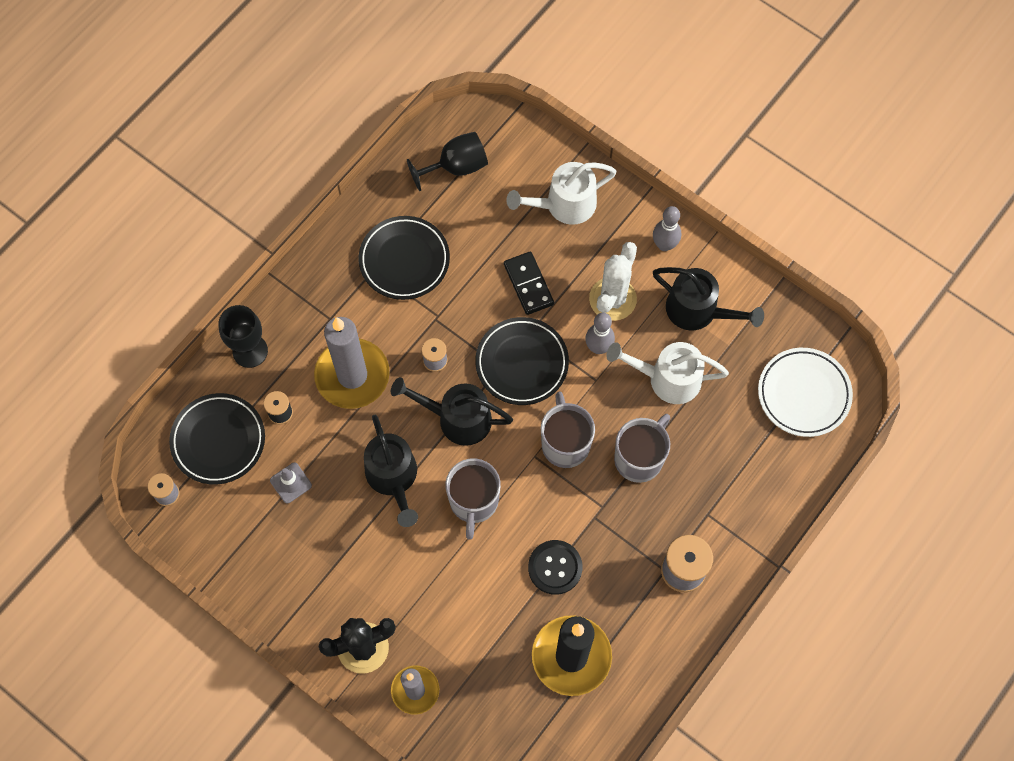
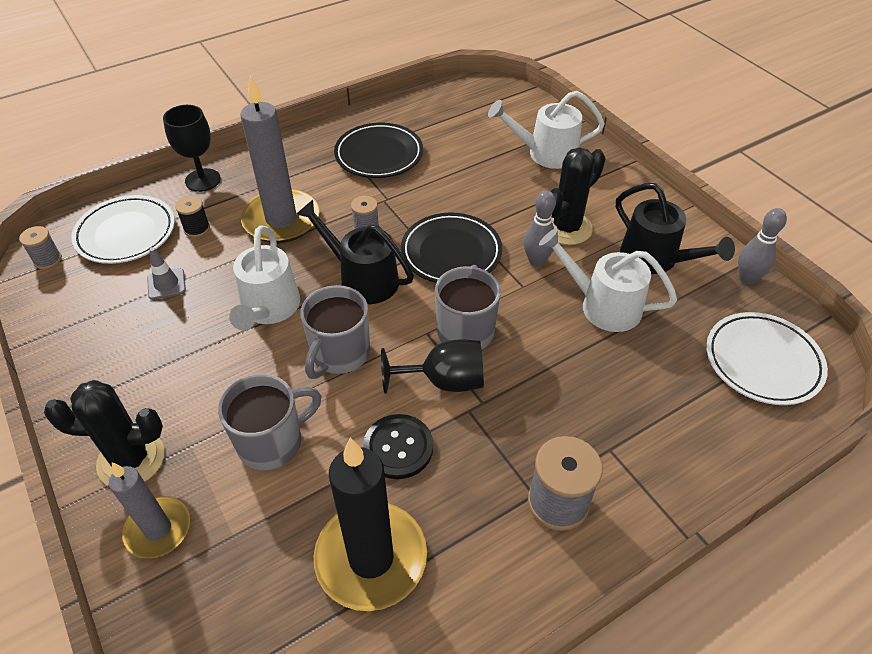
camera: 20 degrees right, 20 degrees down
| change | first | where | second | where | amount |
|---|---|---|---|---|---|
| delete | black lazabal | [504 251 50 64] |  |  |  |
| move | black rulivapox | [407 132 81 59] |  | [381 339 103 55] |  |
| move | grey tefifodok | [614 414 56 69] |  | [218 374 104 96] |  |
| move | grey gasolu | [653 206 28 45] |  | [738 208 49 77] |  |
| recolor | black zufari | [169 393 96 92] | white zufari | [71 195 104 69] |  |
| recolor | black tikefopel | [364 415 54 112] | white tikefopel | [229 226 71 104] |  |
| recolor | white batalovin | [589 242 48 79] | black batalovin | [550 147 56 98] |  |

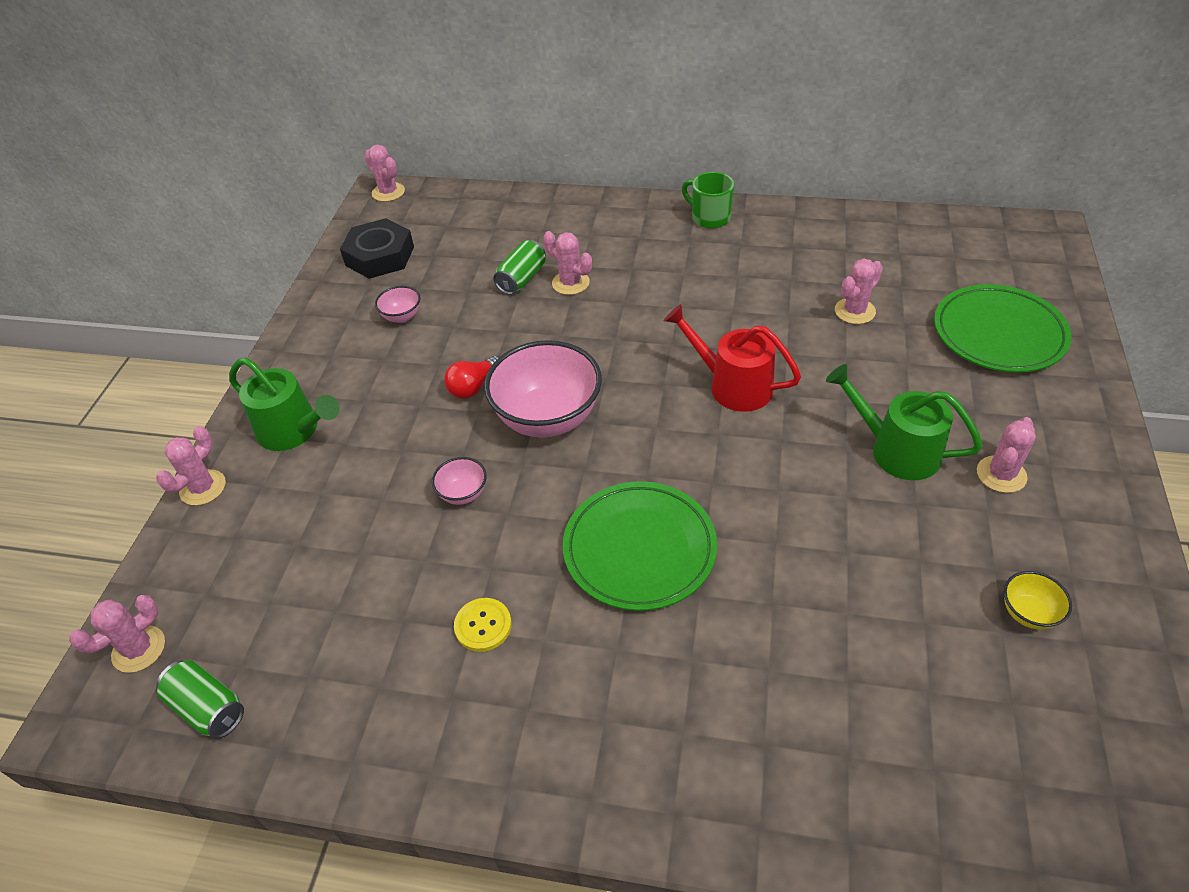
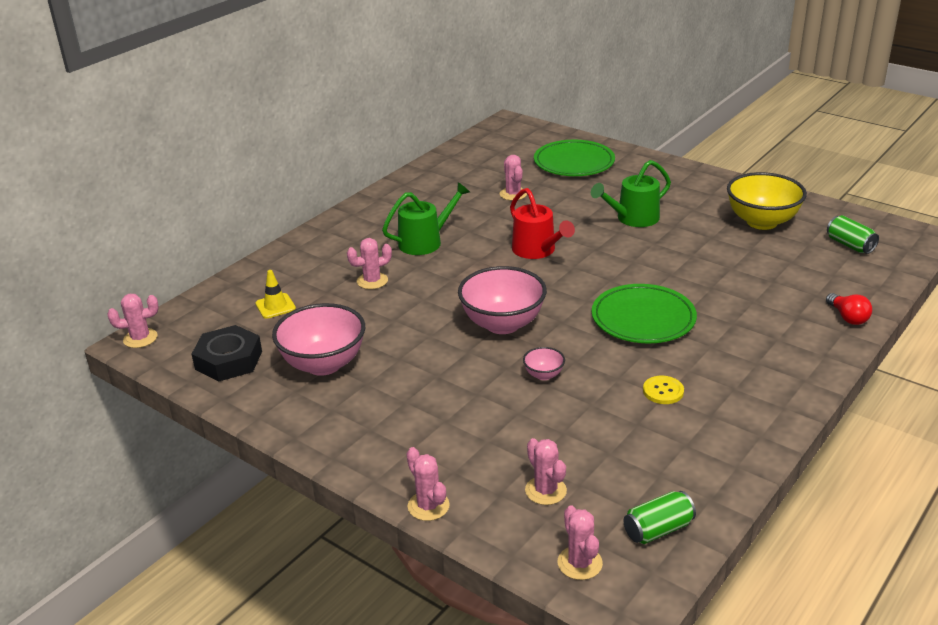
camera: 65 degrees left, 15 degrees down
| change | first | where | second | where | amount |
|---|---|---|---|---|---|
| delete | green tefifodok | [682 172 52 57] |  |  |  |
| insert |  |  | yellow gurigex | [255 270 41 49] |  |
| move | green tikefopel | [229 357 111 94] |  | [382 182 88 73] |  |
| move | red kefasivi | [444 356 55 43] |  | [826 293 46 32] |  |
| move | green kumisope | [493 240 53 55] |  | [827 215 52 39] |  |
| move | pink batalovin | [977 417 59 76] |  | [525 438 42 67] |  |
| rotate | red tikefopel | [664 304 137 108] |  | [510 188 65 71] | 90 degrees counterclockwise |
| resize | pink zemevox | [375 286 45 37] |  | [272 303 93 73] | x2.23 |
| resize | yellow zemevox | [1004 571 68 58] |  | [727 172 80 58] | x2.23 |

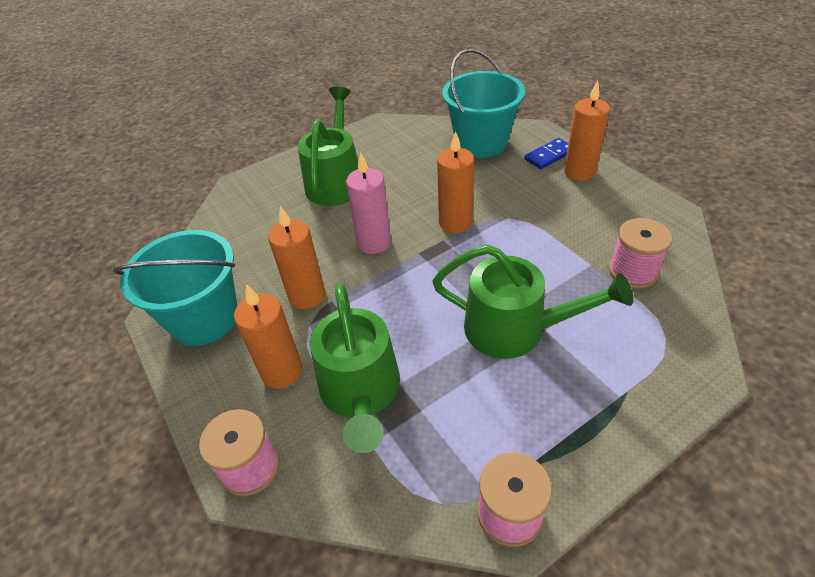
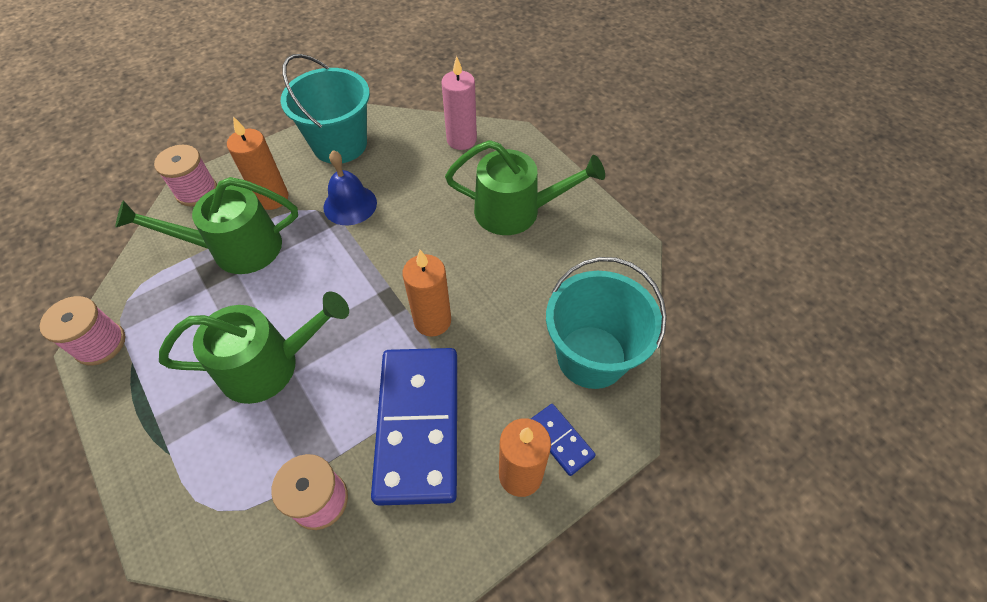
camera: 85 degrees right, 10 degrees up
| change | first | where | second | where | amount |
|---|---|---|---|---|---|
| insert |  |  | blue lazabal | [371 348 86 158] |  |
| move | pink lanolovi | [346 153 45 101] |  | [441 56 36 94] |  |
| replace | orange lanolovi | [268 206 57 103] | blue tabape | [324 150 53 75] |  |
| rotate | green tikefopel | [432 245 201 114] |  | [159 292 190 112] | 120 degrees counterclockwise |

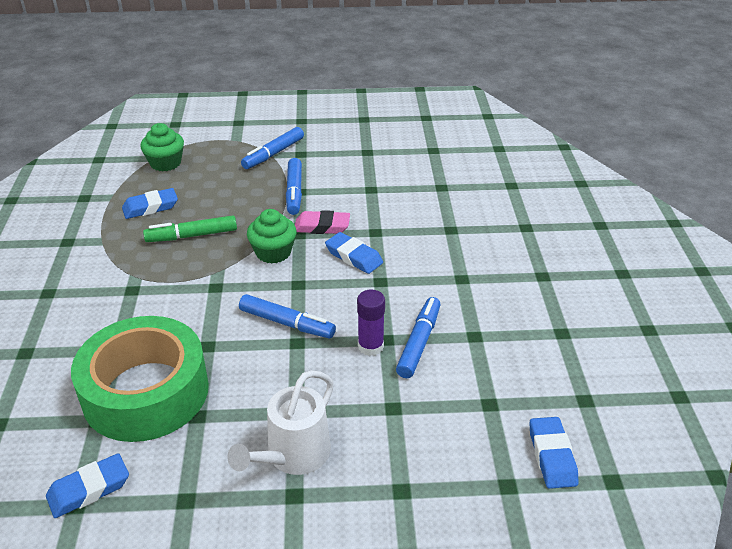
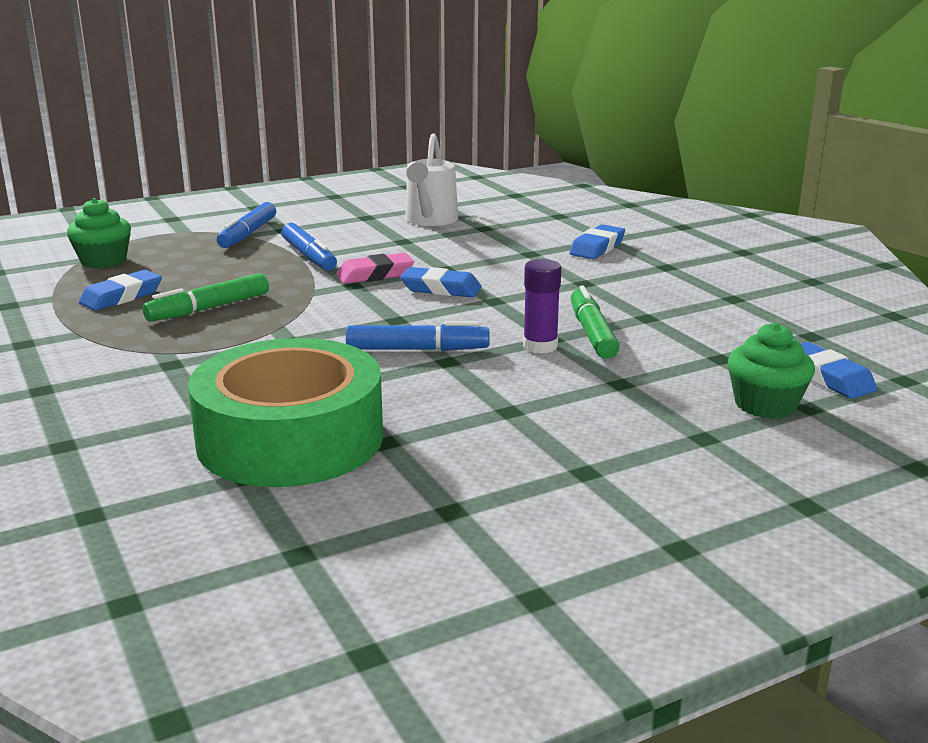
camera: 25 degrees left, 15 degrees down
| change | first | where | second | where | amount |
|---|---|---|---|---|---|
| move | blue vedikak | [46 453 83 65] |  | [569 224 56 35] |  |
| move | white tikefopel | [227 370 107 105] |  | [405 133 53 93] |  |
| move | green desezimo | [247 209 49 54] |  | [728 322 87 97] |  |
| recolor | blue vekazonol | [396 297 45 81] | green vekazonol | [571 286 49 73] |  |

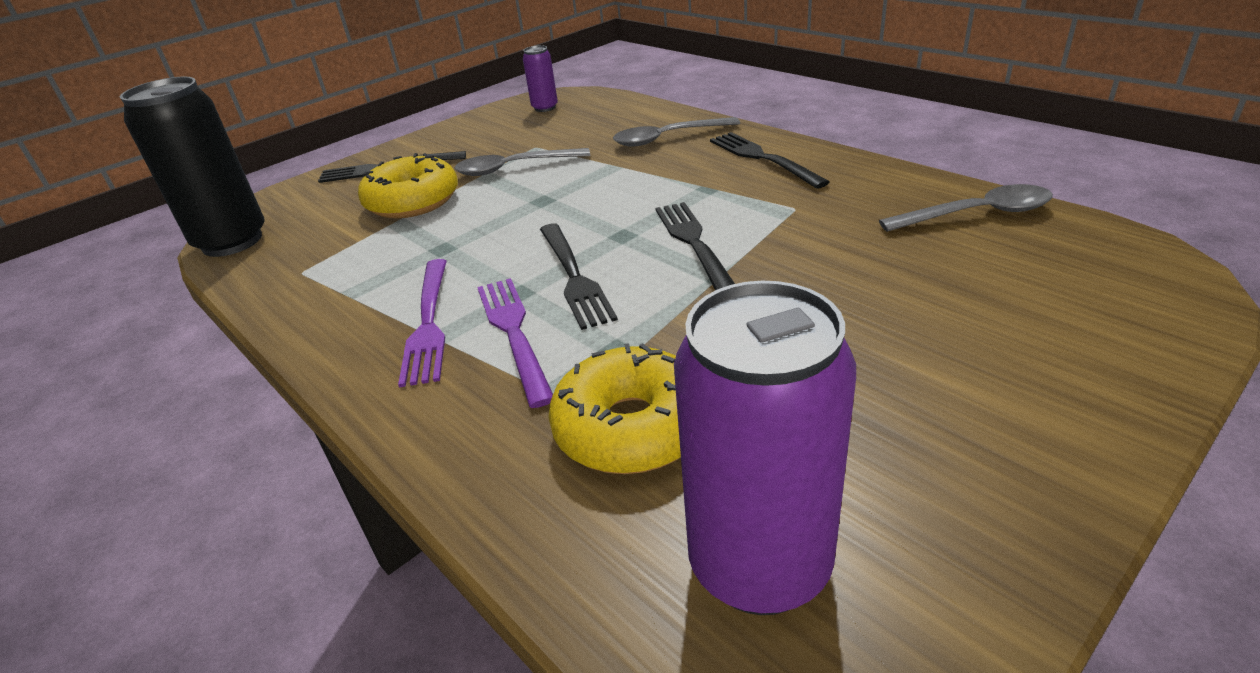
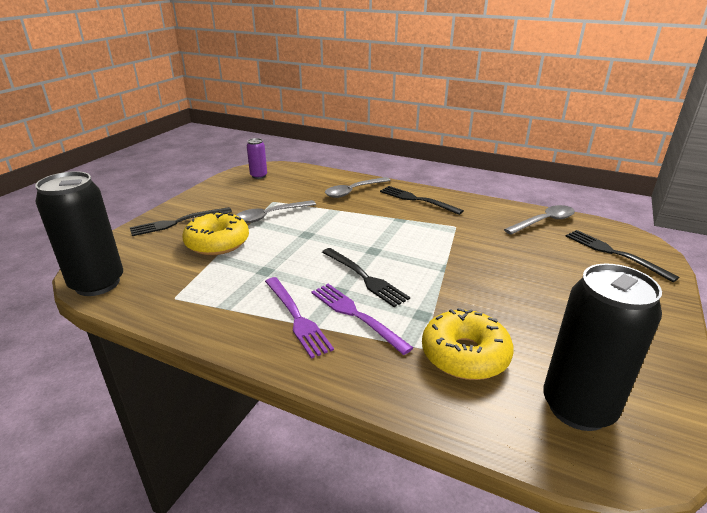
camera: 25 degrees left, 5 degrees down
| change | first | where | second | where | amount |
|---|---|---|---|---|---|
| move | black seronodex | [655 202 80 88] |  | [566 230 113 52] |  |
| recolor | purple kumisope | [674 281 182 334] | black kumisope | [543 263 119 168] |  |

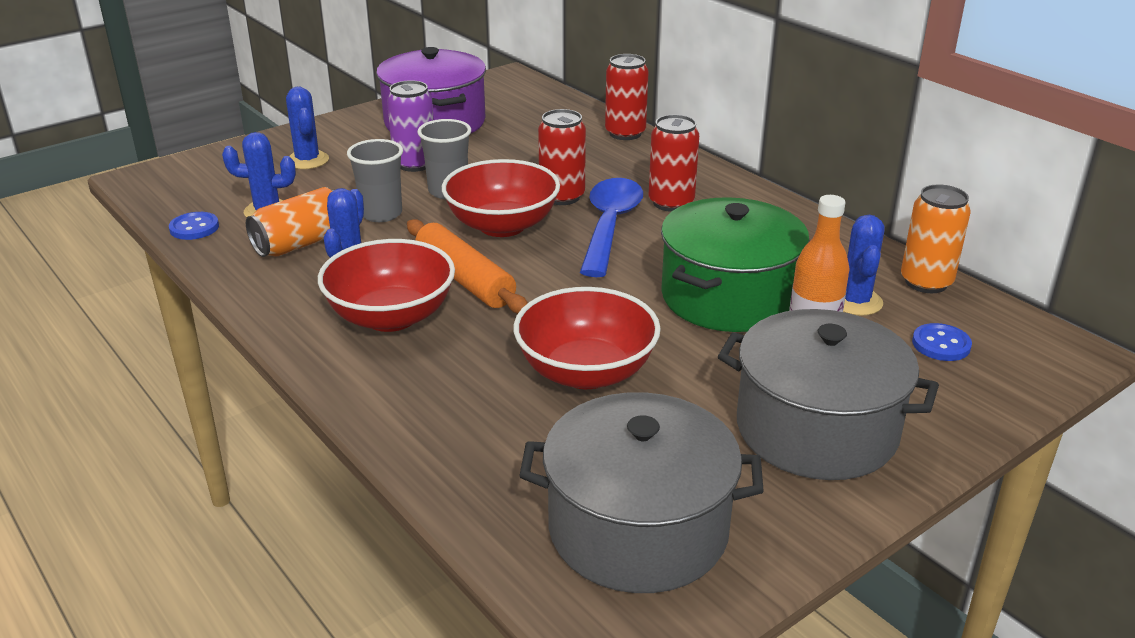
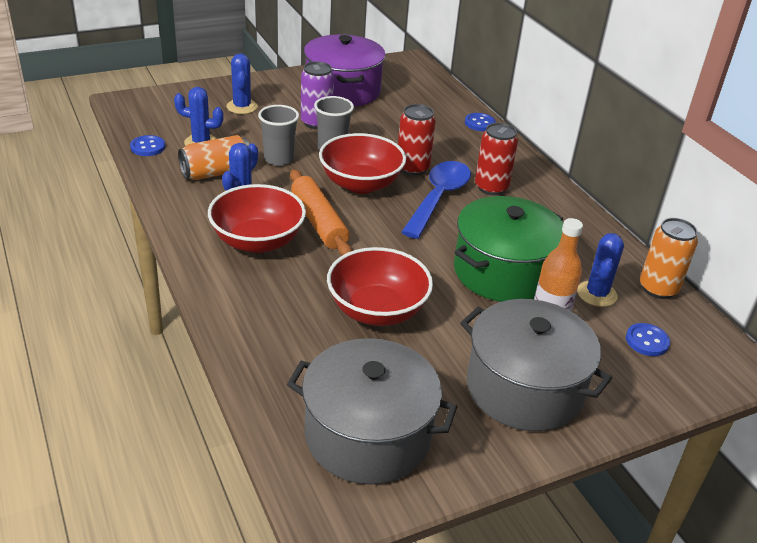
camera: 10 degrees right, 5 degrees up
| change | first | where | second | where | amount |
|---|---|---|---|---|---|
| replace | red kumisope | [605 54 44 86] | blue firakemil | [465 113 31 18] |  |

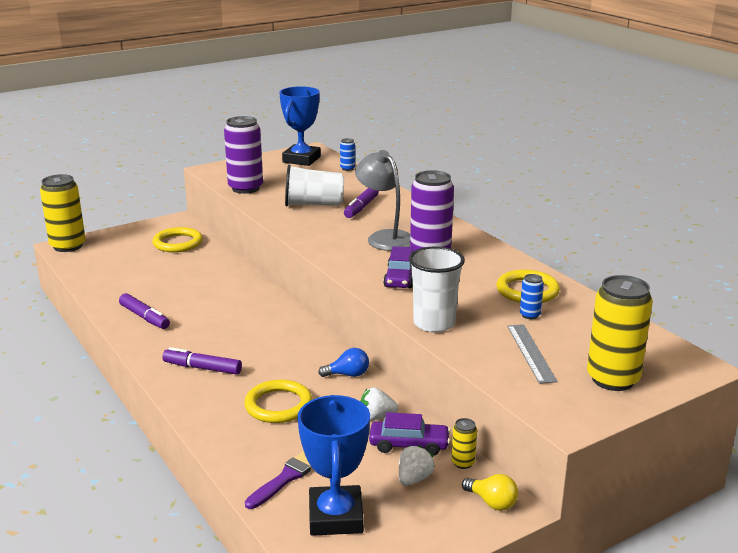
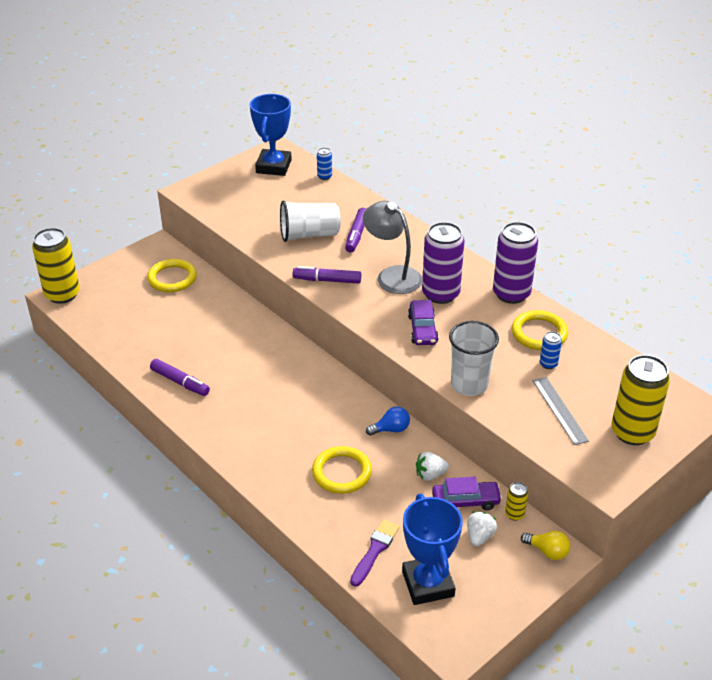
camera: 10 degrees left, 15 degrees up
| change | first | where | second | where | amount |
|---|---|---|---|---|---|
| move | purple vekazonol | [162 347 80 28] |  | [293 266 68 18] |  |
| move | purple kumisope | [224 116 39 78] |  | [493 222 45 82] |  |

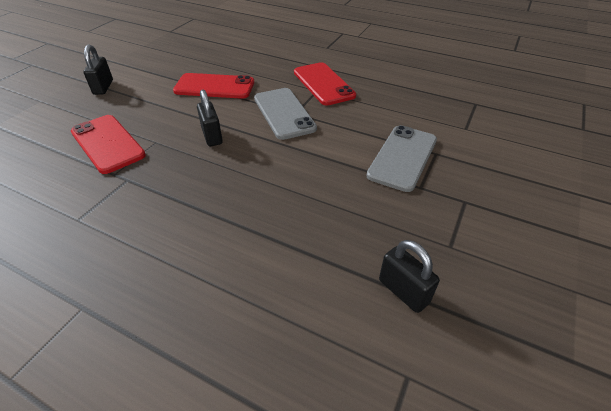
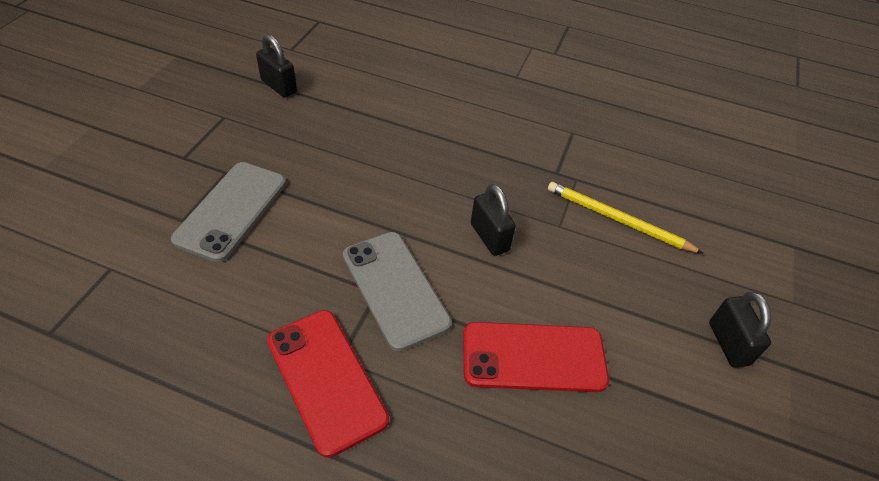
camera: 170 degrees right, 5 degrees up
| change | first | where | second | where | amount |
|---|---|---|---|---|---|
| replace | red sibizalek | [71 115 75 59] | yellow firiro | [548 182 156 72] |  |

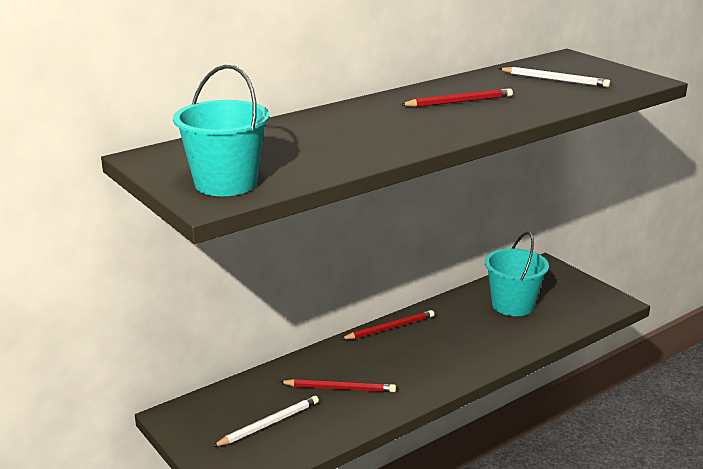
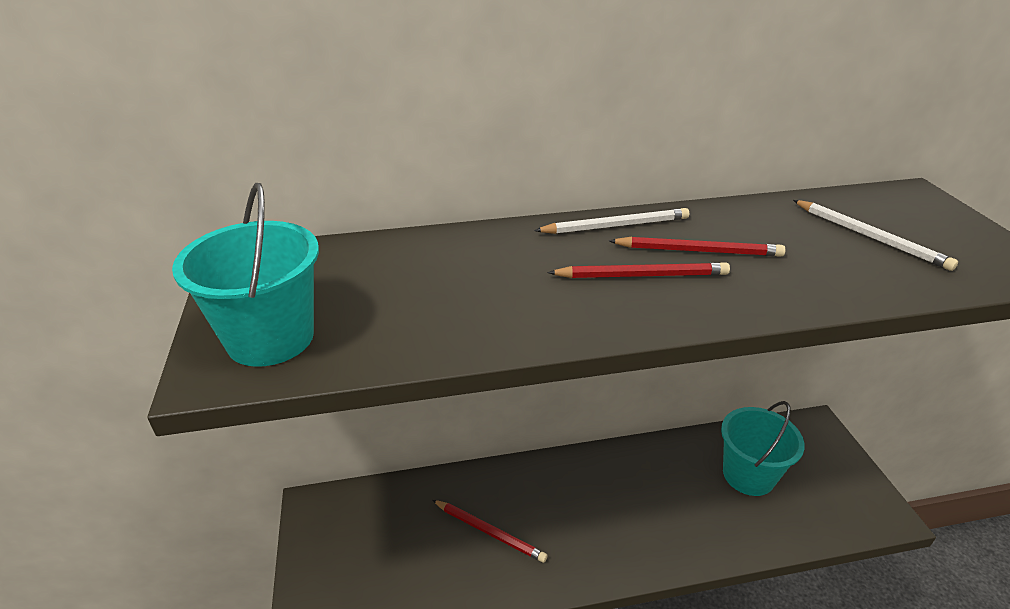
camera: 25 degrees right, 10 degrees up
| change | first | where | second | where | amount |
|---|---|---|---|---|---|
| move | white firiro | [212 396 107 51] |  | [534 208 155 26] |  |
| move | red firiro | [341 310 94 30] |  | [547 262 183 16] |  |

